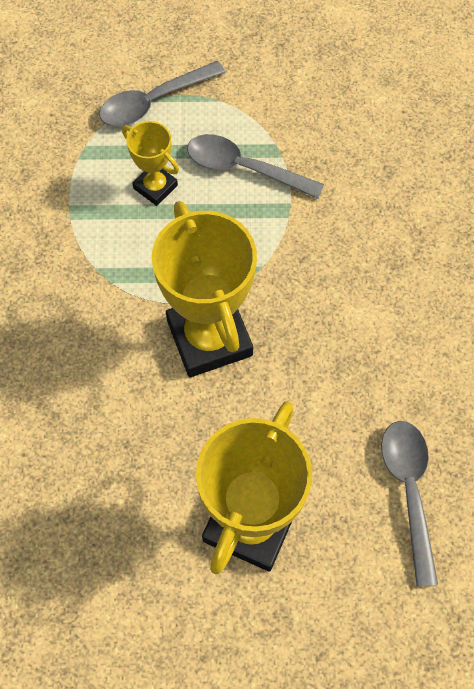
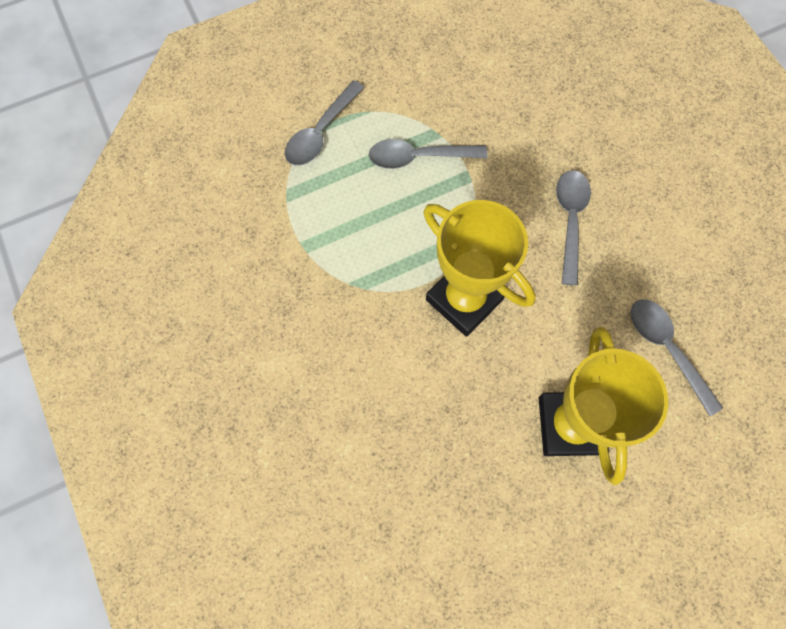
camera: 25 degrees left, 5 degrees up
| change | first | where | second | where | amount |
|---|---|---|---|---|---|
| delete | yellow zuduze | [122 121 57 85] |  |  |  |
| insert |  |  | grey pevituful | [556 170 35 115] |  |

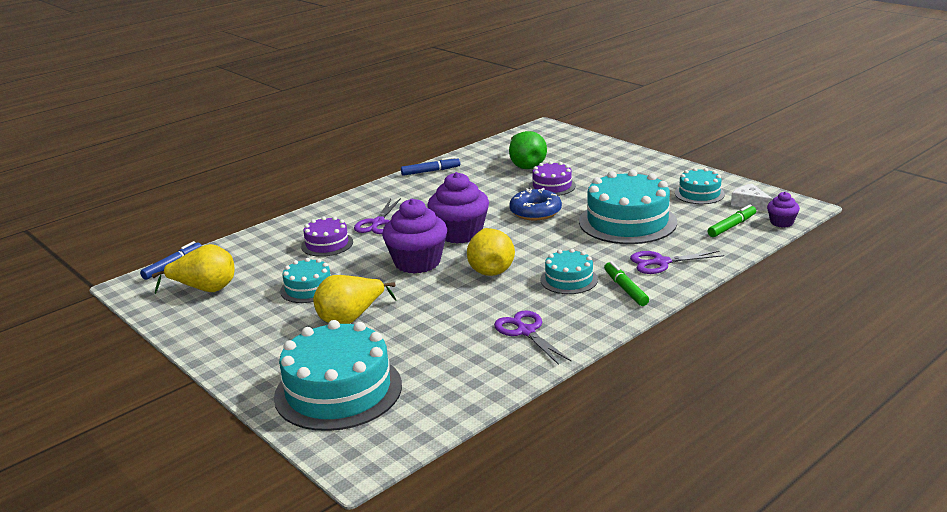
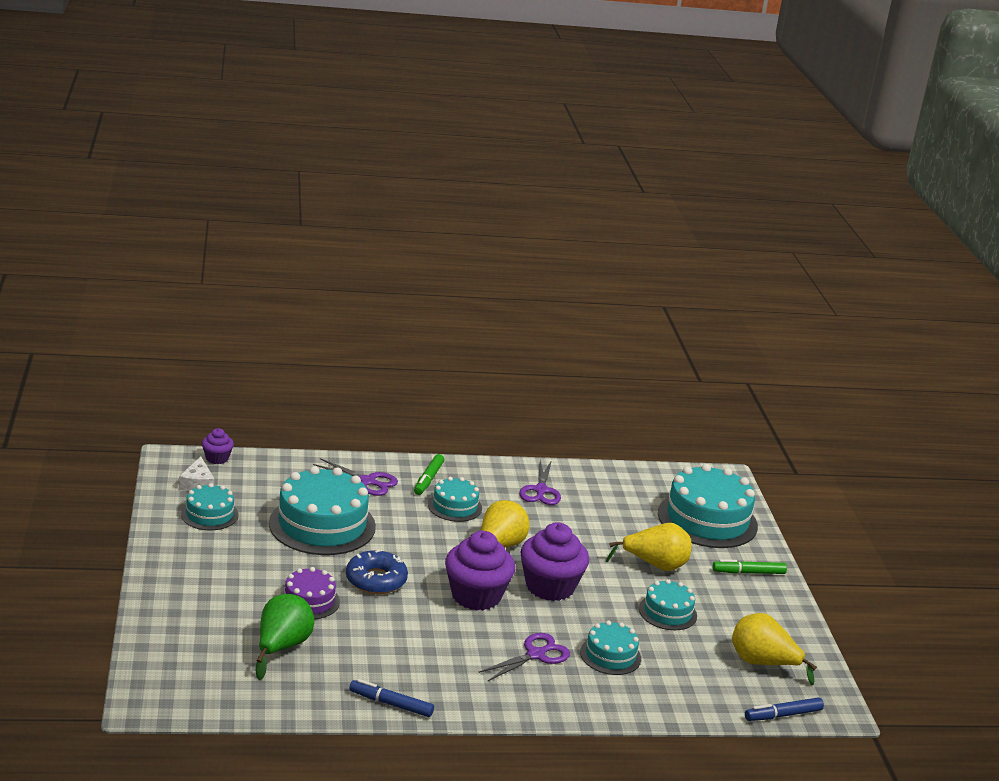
camera: 150 degrees left, 0 degrees up
| change | first | where | second | where | amount |
|---|---|---|---|---|---|
| move | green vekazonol | [708 204 48 33] |  | [713 559 74 15] |  |
| recolor | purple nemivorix | [301 216 52 41] | turquoise nemivorix | [580 620 61 55] |  |

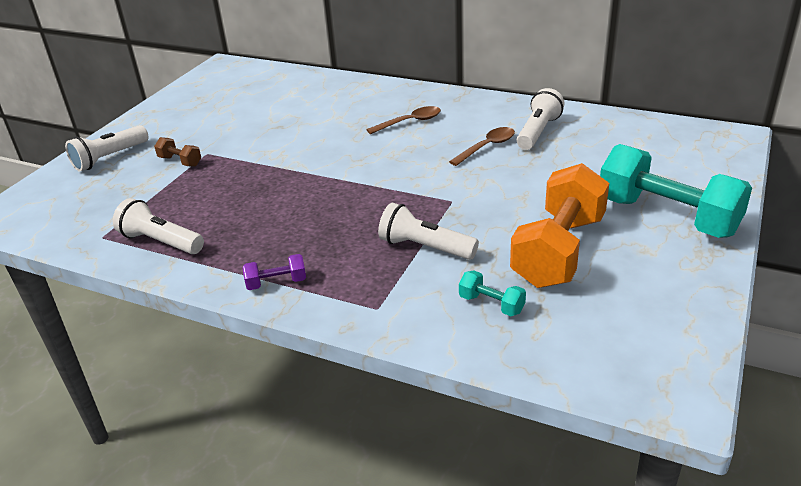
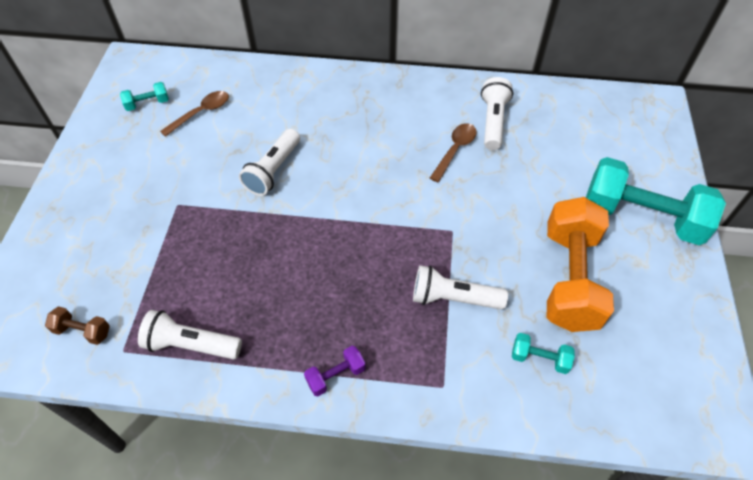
camera: 20 degrees left, 20 degrees up
| change | first | where | second | where | amount |
|---|---|---|---|---|---|
| insert |  |  | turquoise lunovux | [120 82 49 29] |  |
| move | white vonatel | [65 125 84 46] |  | [239 129 61 67] |  |
| move | brown lunovux | [154 137 47 30] |  | [45 306 65 39] |  |
| move | brown pevituful | [367 106 74 28] |  | [160 91 69 46] |  |

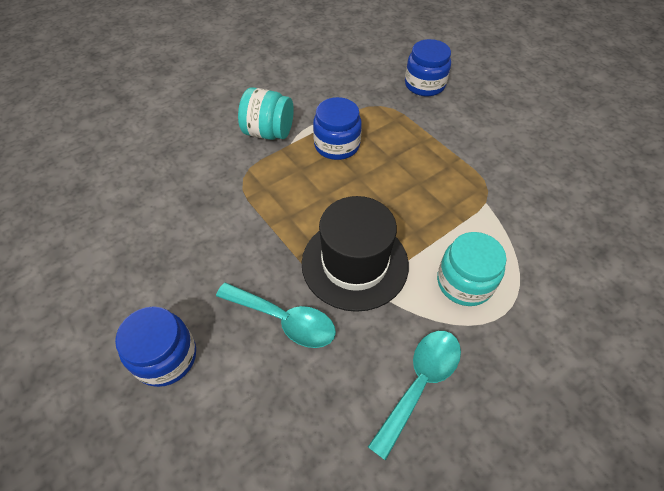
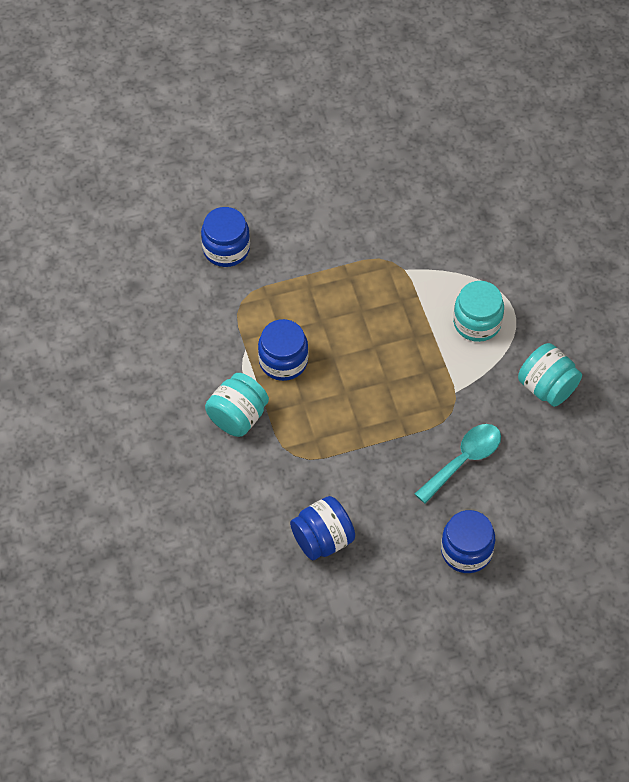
camera: 70 degrees left, 5 degrees up
| change | first | where | second | where | amount |
|---|---|---|---|---|---|
| delete | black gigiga | [302 196 107 116] |  |  |  |
| insert |  |  | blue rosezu | [290 496 65 64] |  |
| replace | turquoise pevituful | [368 331 93 130] | turquoise rosezu | [518 343 64 64] |  |

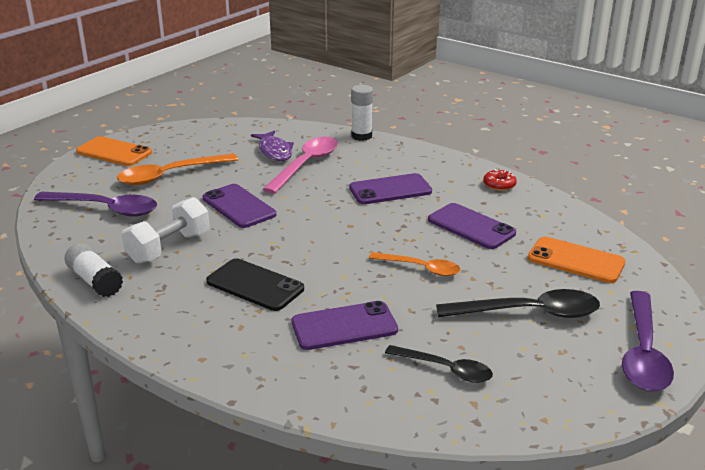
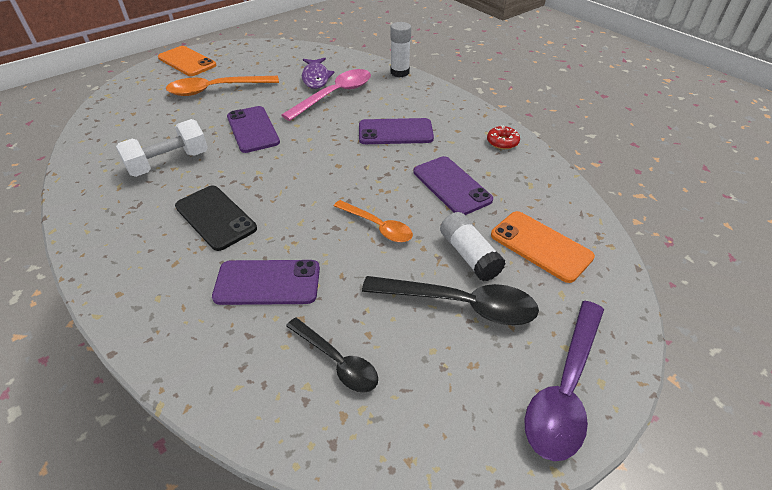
camera: 15 degrees right, 15 degrees up
| change | first | where | second | where | amount |
|---|---|---|---|---|---|
| delete | purple pevituful | [34 192 123 25] |  |  |  |
| move | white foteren | [65 243 58 54] |  | [440 212 66 69] |  |

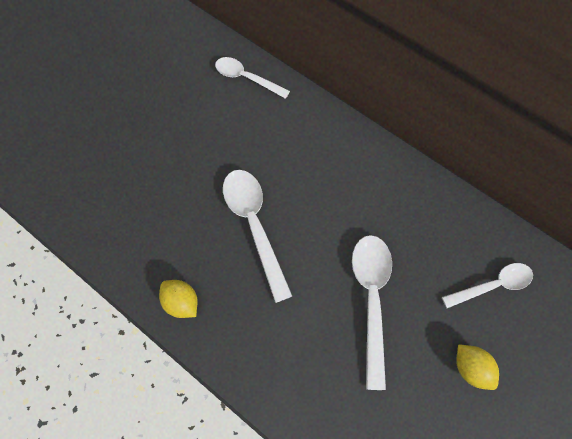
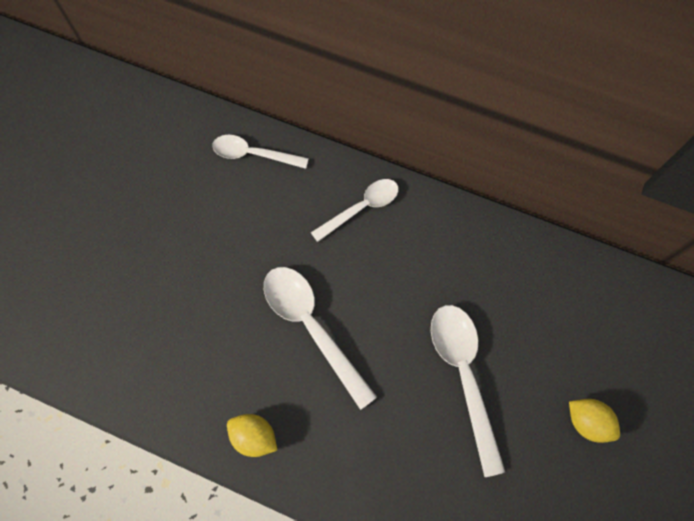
camera: 15 degrees left, 0 degrees up
| change | first | where | second | where | amount |
|---|---|---|---|---|---|
| move | white pevituful | [442 263 91 45] |  | [311 179 88 63] |  |

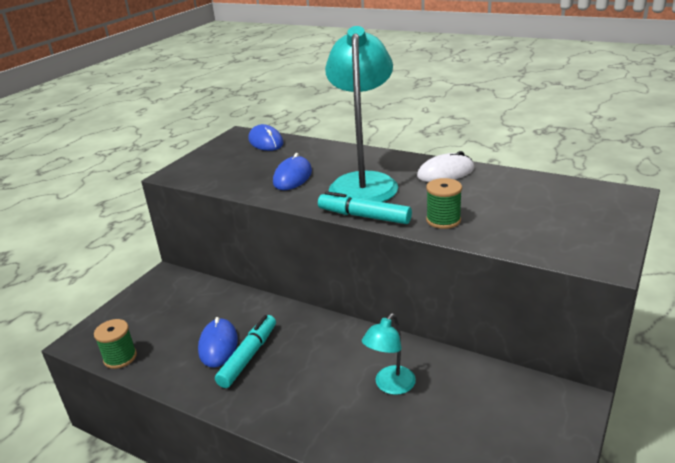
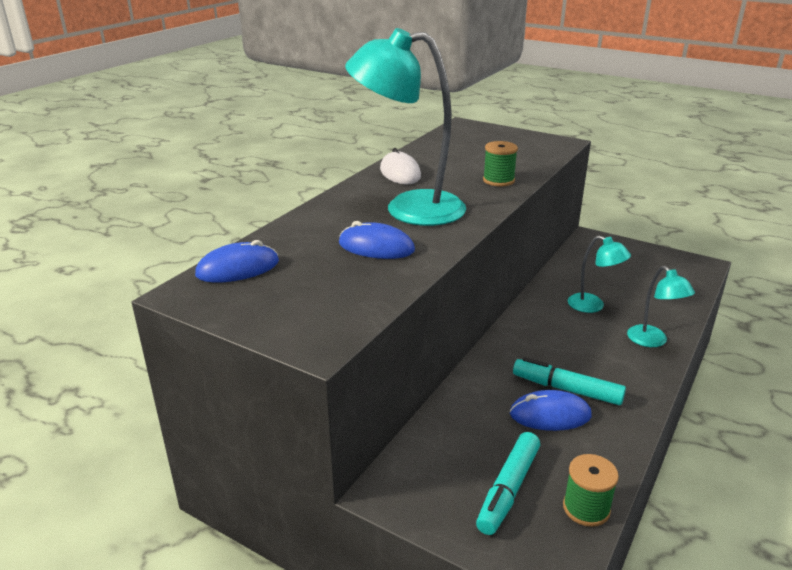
camera: 90 degrees left, 0 degrees up
| change | first | where | second | where | amount |
|---|---|---|---|---|---|
| insert |  |  | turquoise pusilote | [627 266 68 81] |  |
| move | turquoise vekazonol | [318 191 94 33] |  | [476 432 64 103] |  |

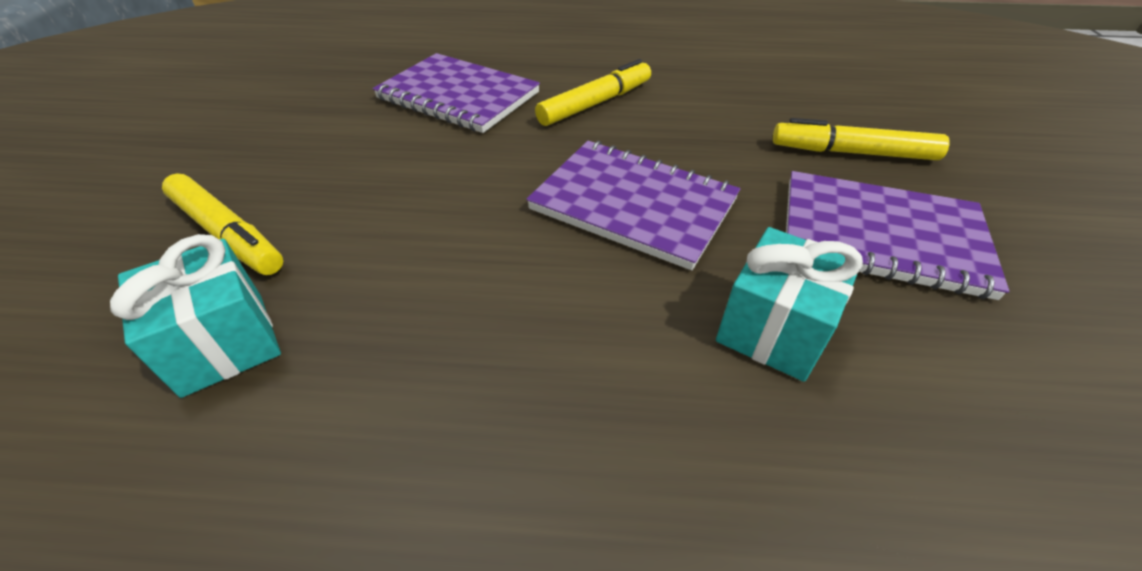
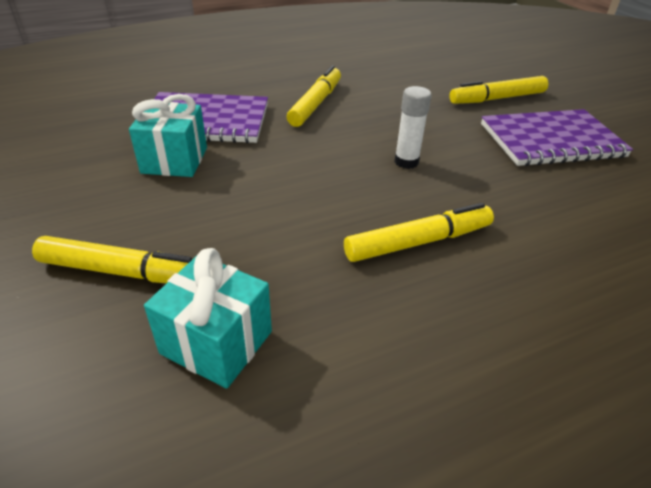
camera: 30 degrees left, 5 degrees down
| change | first | where | second | where | amount |
|---|---|---|---|---|---|
| insert |  |  | yellow vekazonol | [344 203 150 59] |  |
| move | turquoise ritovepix | [716 227 147 155] |  | [129 94 78 83] |  |
| replace | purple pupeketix | [526 141 214 129] | white foteren | [394 86 37 83] |  |

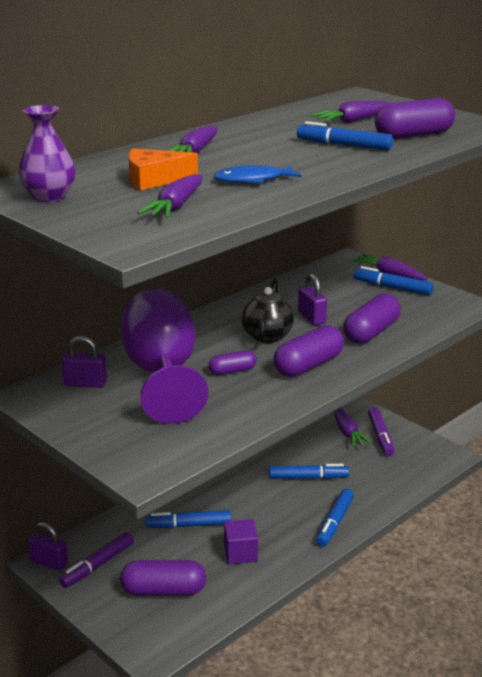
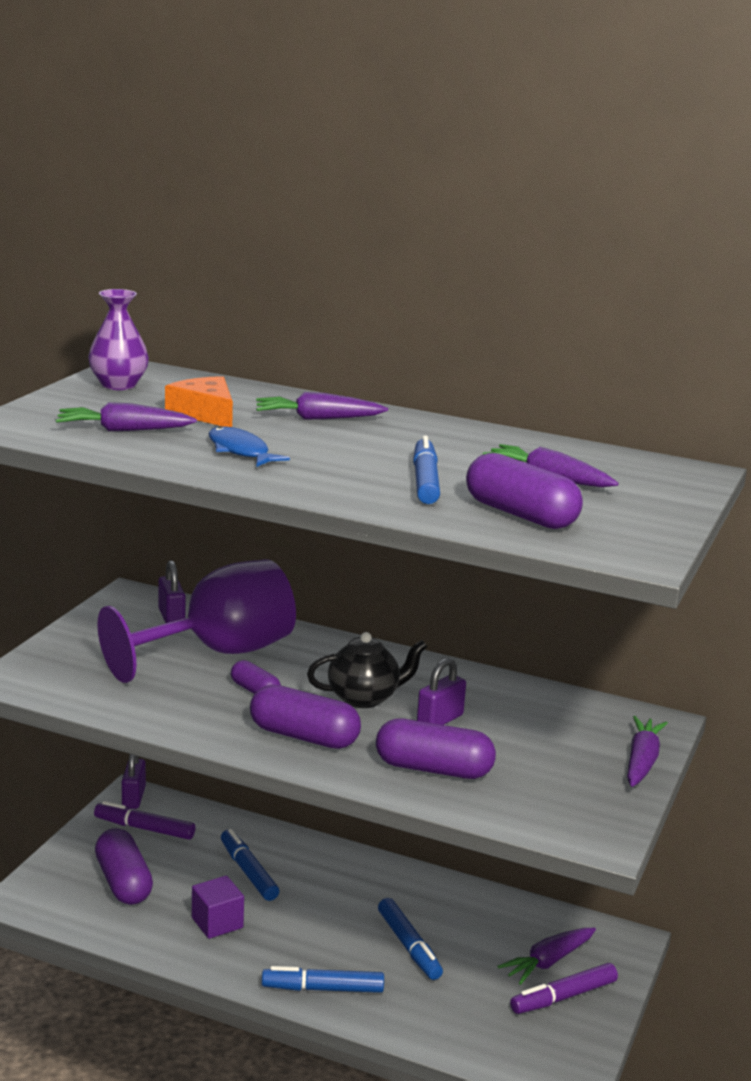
camera: 65 degrees right, 5 degrees down
| change | first | where | second | where | amount |
|---|---|---|---|---|---|
| delete | blue vekazonol | [354 266 79 29] |  |  |  |

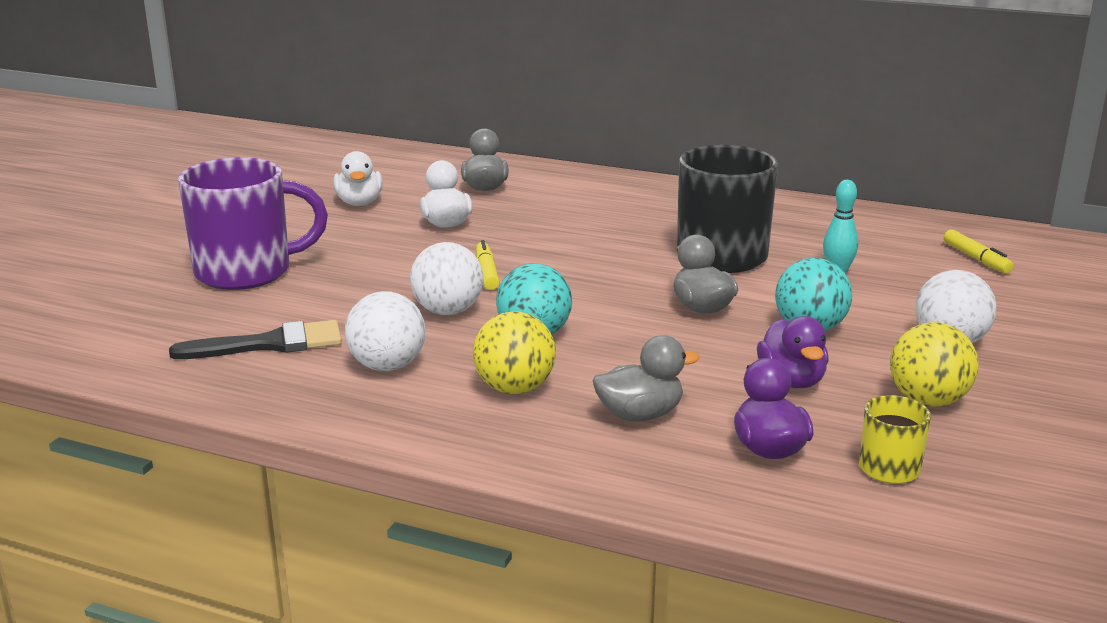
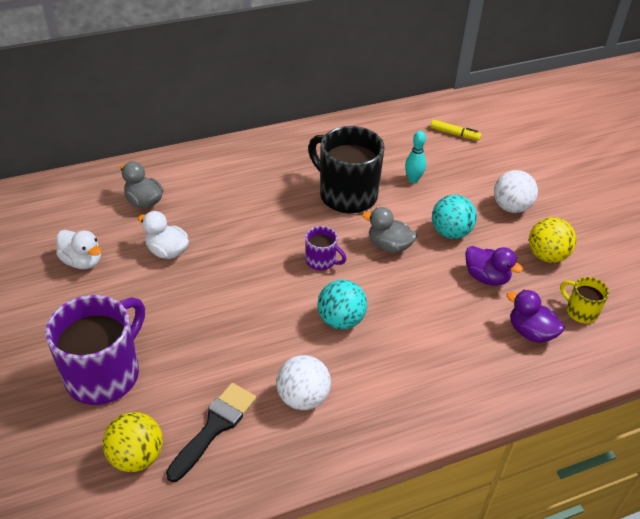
camera: 45 degrees left, 20 degrees up
| change | first | where | second | where | amount |
|---|---|---|---|---|---|
| delete | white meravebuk | [410 242 73 73] |  |  |  |
| delete | yellow vekazonol | [476 240 24 50] |  |  |  |
| delete | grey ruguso | [593 335 106 87] |  |  |  |
| insert |  |  | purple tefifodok | [305 226 41 44] |  |
| move | yellow meravebuk | [473 311 83 83] |  | [103 412 60 60] |  |

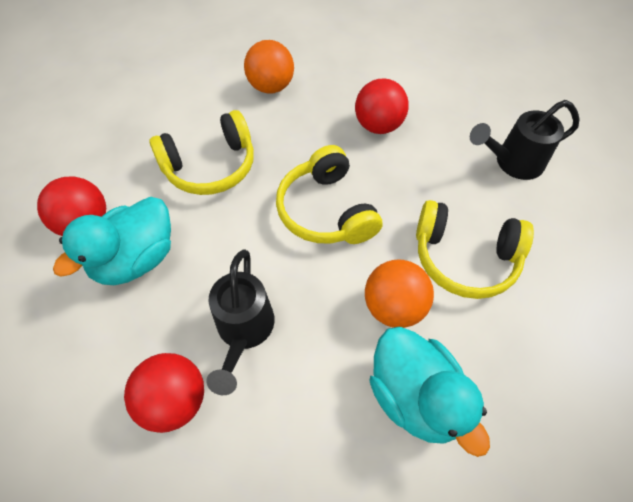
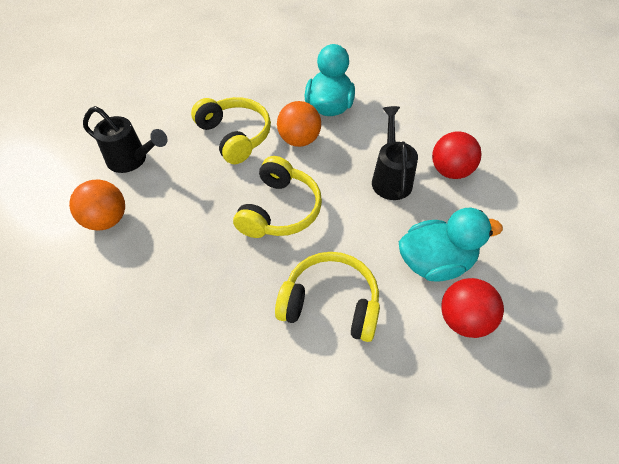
camera: 140 degrees left, 5 degrees down
| change | first | where | second | where | amount |
|---|---|---|---|---|---|
| delete | red meravebuk | [355 79 54 55] |  |  |  |
| move | orange meravebuk | [244 40 50 54] |  | [69 180 56 51] |  |
| rotate | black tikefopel | [206 249 69 146] |  | [372 106 46 94] | 45 degrees counterclockwise |

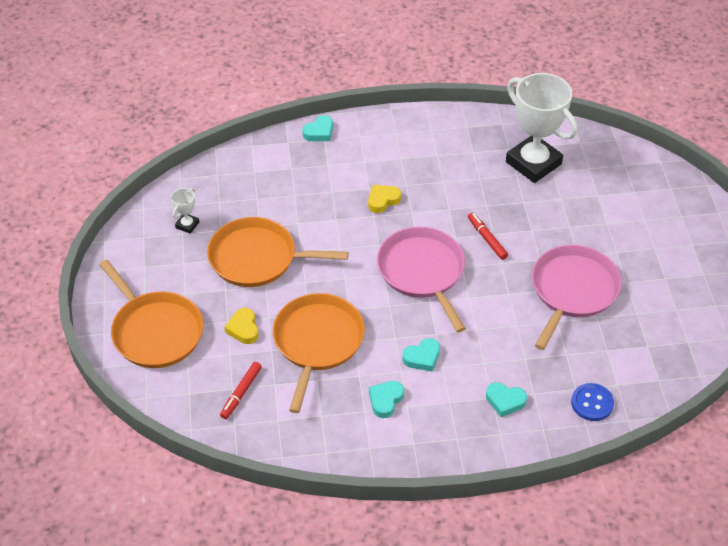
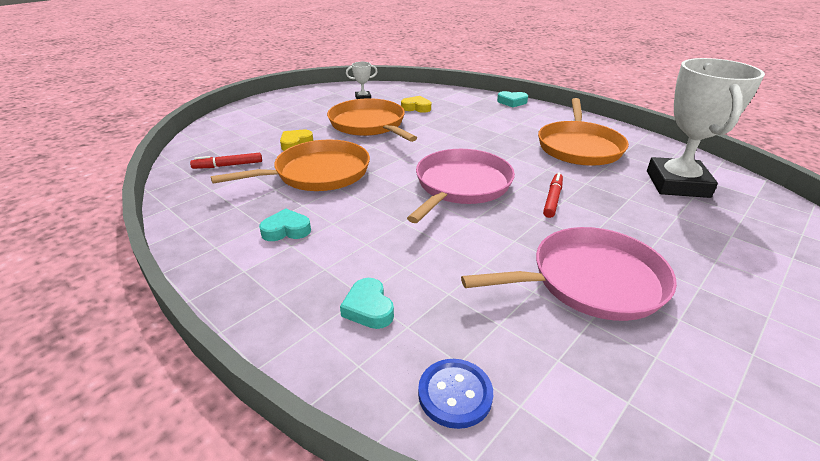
camera: 50 degrees right, 15 degrees down
| change | first | where | second | where | amount |
|---|---|---|---|---|---|
| delete | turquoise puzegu | [402 338 38 34] |  |  |  |
| move | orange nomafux | [99 260 104 108] |  | [538 98 91 68] |  |
| move | yellow puzegu | [368 185 33 28] |  | [401 96 30 17] |  |

